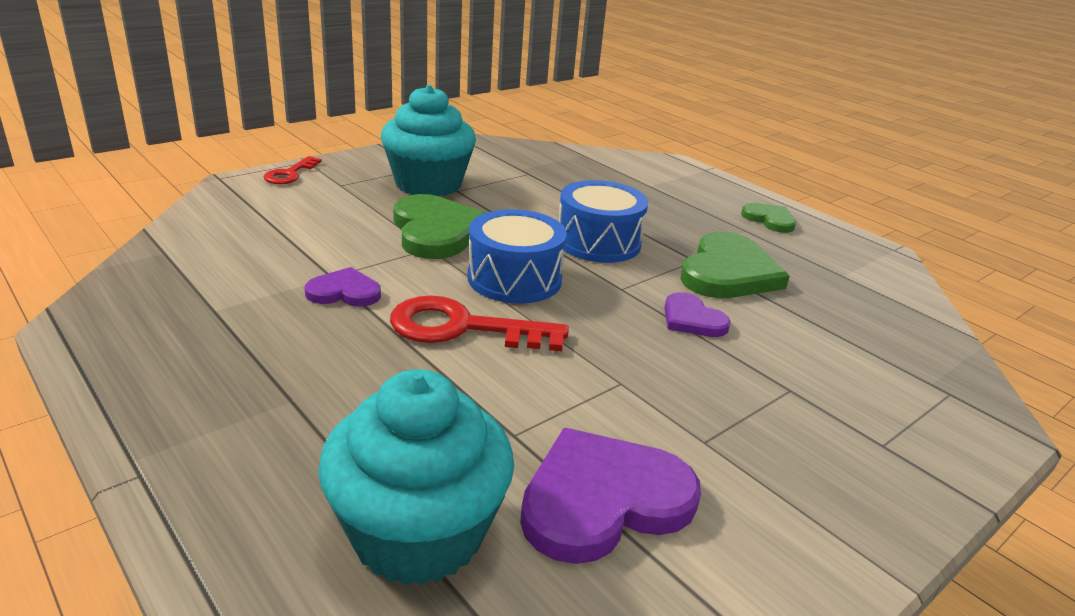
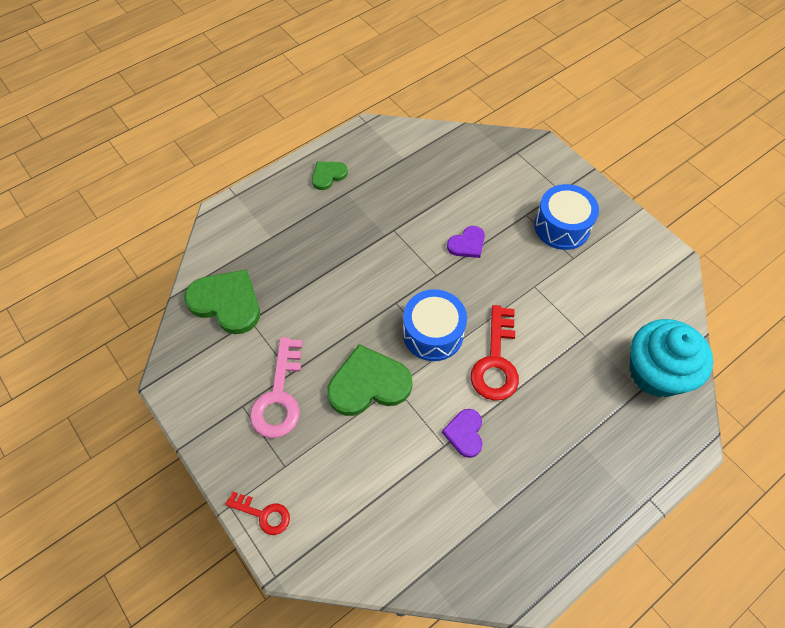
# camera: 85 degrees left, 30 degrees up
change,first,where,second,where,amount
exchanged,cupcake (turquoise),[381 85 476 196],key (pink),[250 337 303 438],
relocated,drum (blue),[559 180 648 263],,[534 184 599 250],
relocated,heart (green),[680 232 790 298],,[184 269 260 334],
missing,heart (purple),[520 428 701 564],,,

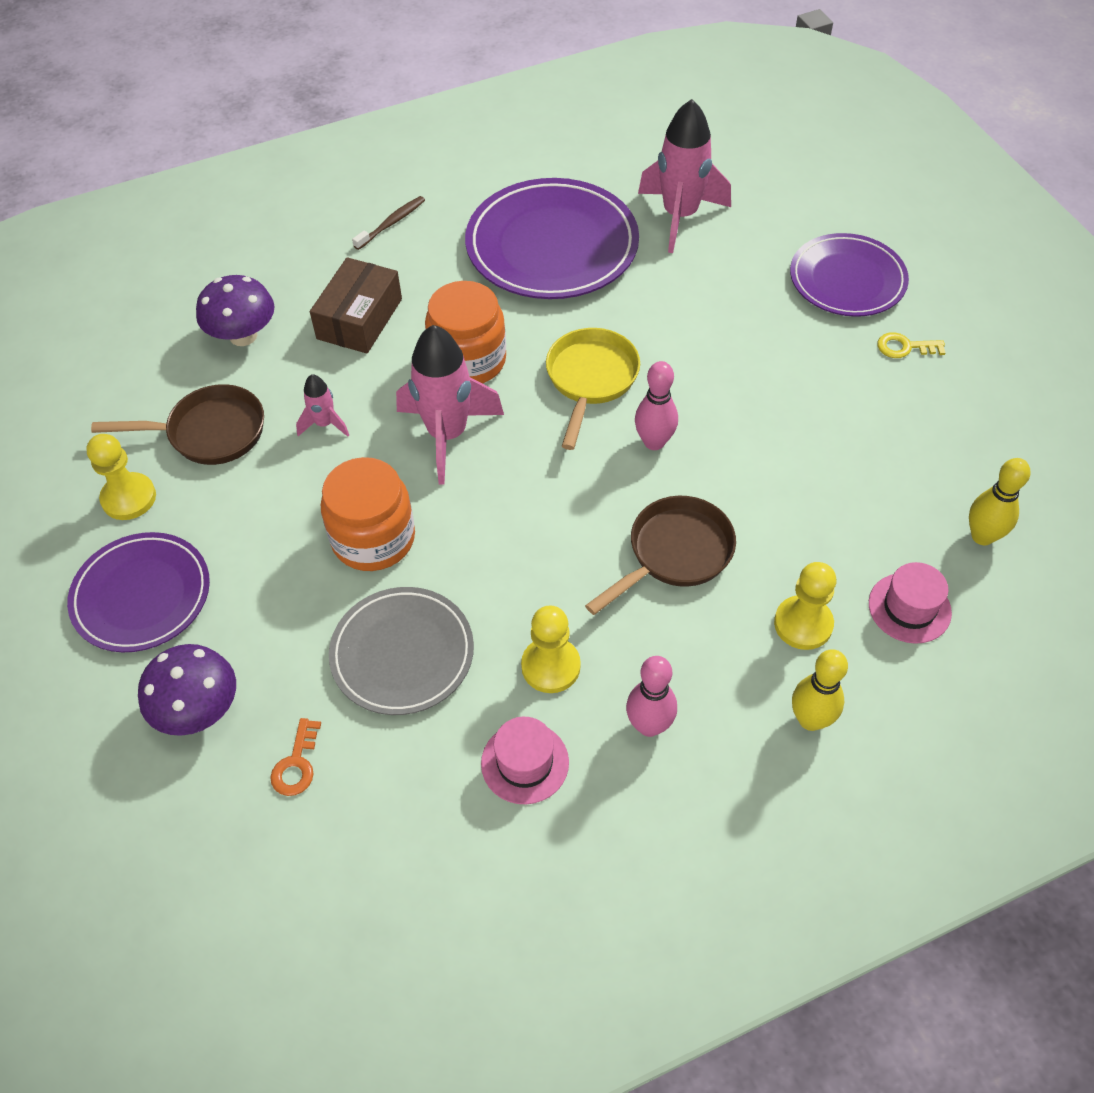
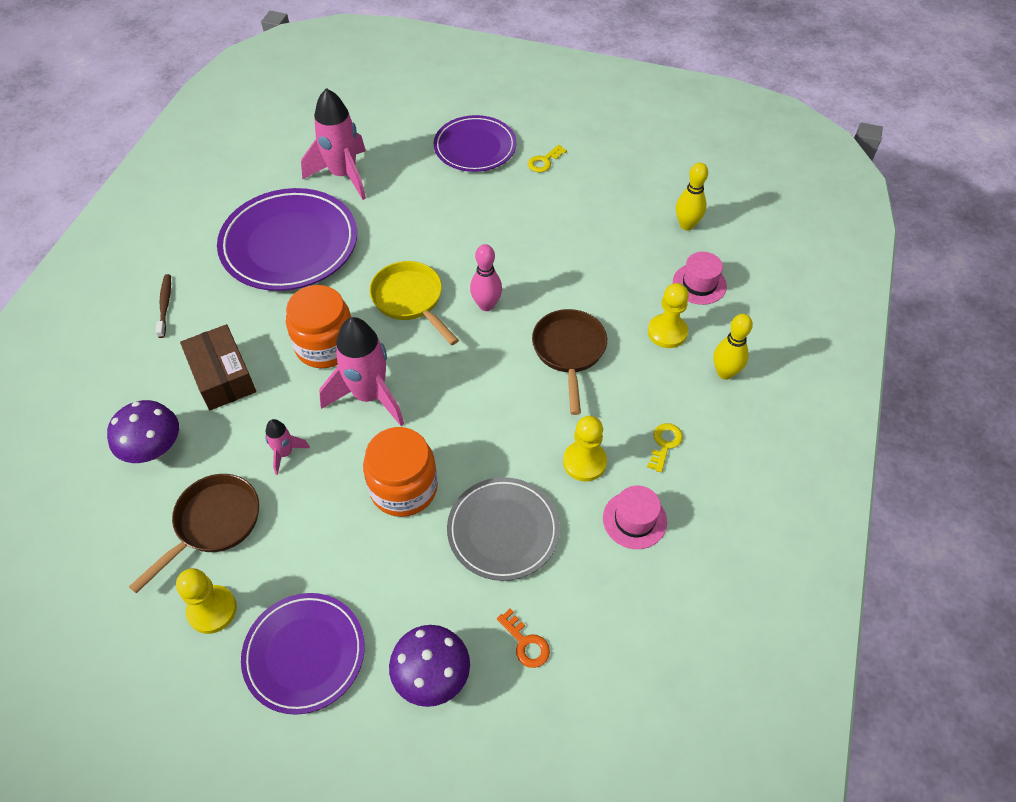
# camera: 50 degrees left, 0 degrees up
change,first,where,second,where,amount
exchanged,bowling pin (pink),[626 656 677 737],key (yellow),[647 423 683 473],

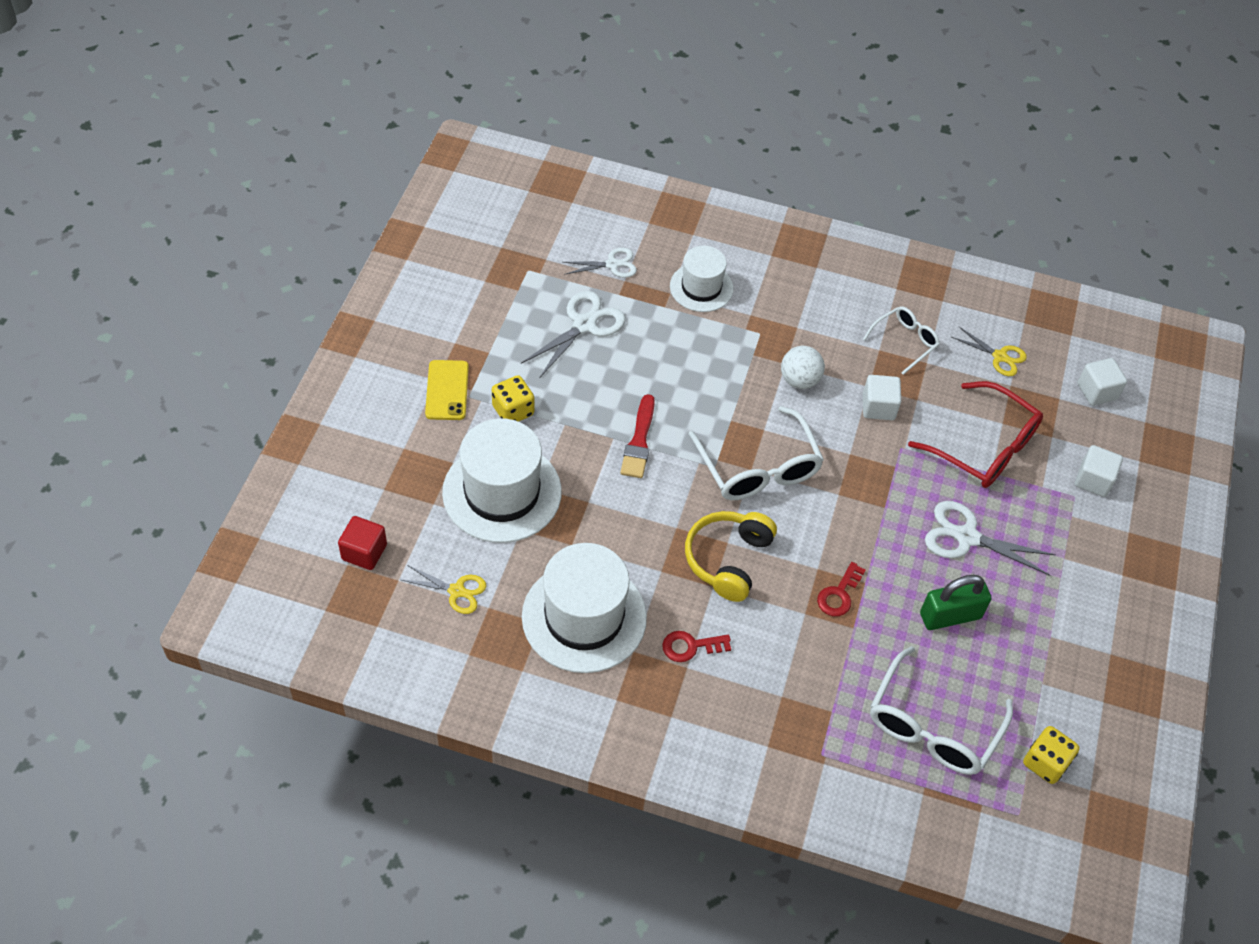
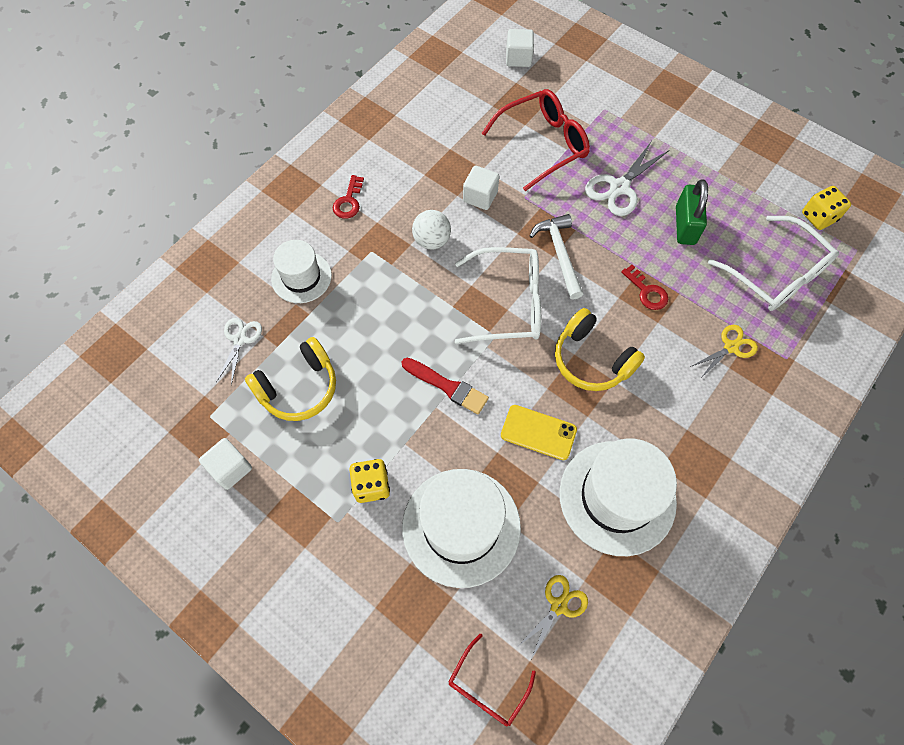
# camera: 65 degrees left, 10 degrees up
change,first,where,second,where,amount
exchanged,scissors (white),[521 291 625 377],headphones (yellow),[245 337 336 421],
missing,glasses (white),[863 306 940 375],,,
relocated,scissors (yellow),[952 327 1027 376],,[690 325 758 379],
relocated,phone (yellow),[425 360 469 420],,[501 405 577 460],
relocated,cube (white),[1075 445 1123 497],,[199 438 252 490],
exchanged,cube (red),[338 516 387 570],glasses (red),[449 634 536 726],
relocated,key (red),[662 631 731 662],,[333 175 364 219],
appeared,,,hammer (white),[529 214 584 300],

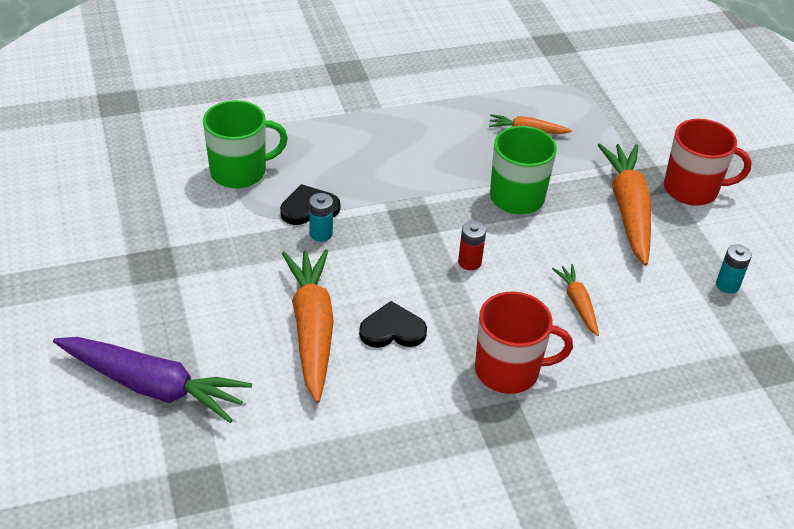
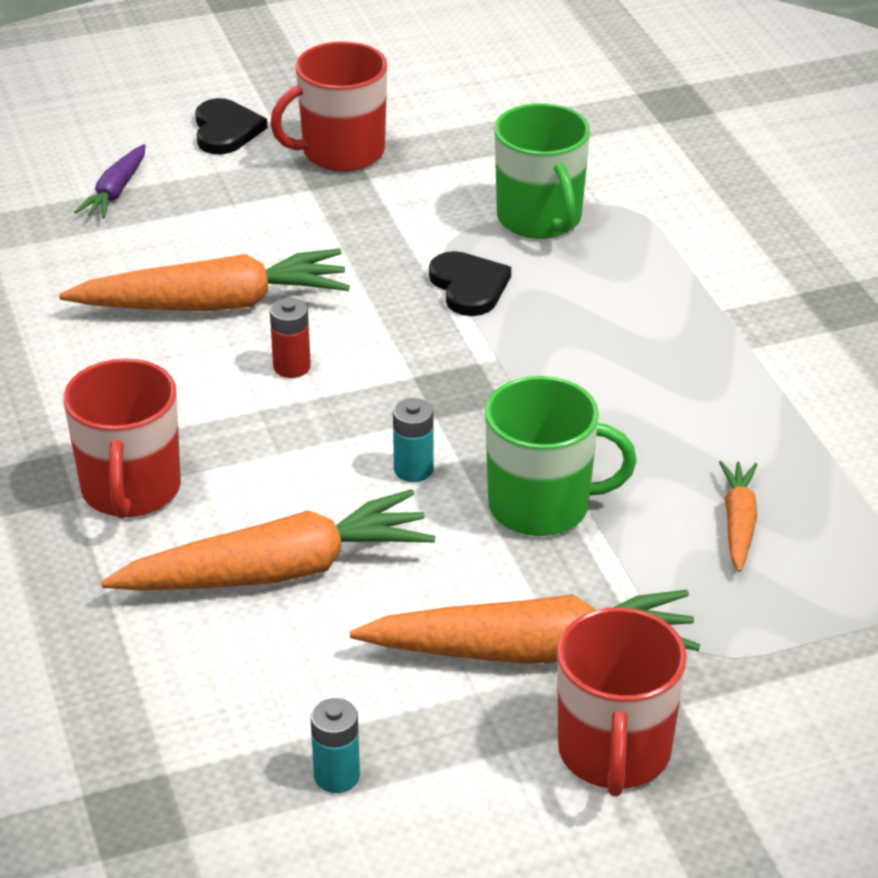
# camera: 90 degrees right, 5 degrees down
change,first,where,second,where,amount
relocated,battery (turquoise),[309 193 333 242],,[393 398 434 482],
relocated,battery (red),[458 221 486 270],,[270 298 311 378],
size,carrot (orange),[552 264 599 336],,[101 489 436 591],x1.99
relocated,heart (black),[359 301 427 348],,[195 98 267 154],
size,carrot (purple),[53 337 252 423],,[74 144 145 218],x0.50
appeared,,,mug (red),[270 41 387 172],

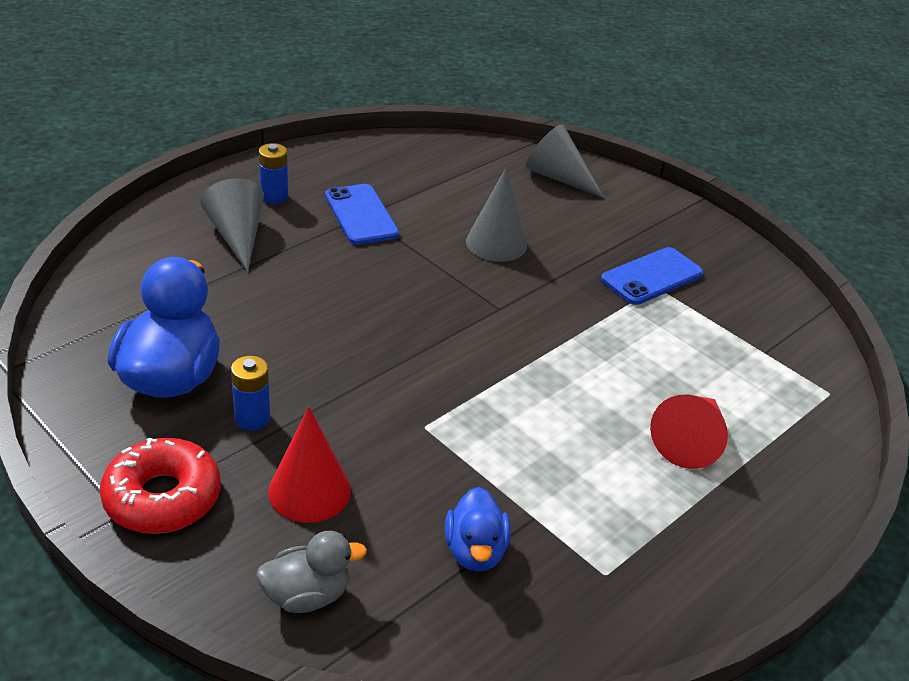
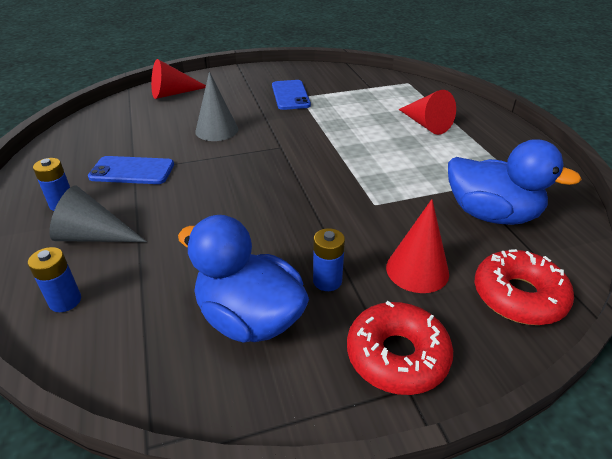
# camera: 60 degrees left, 0 degrees up
change,first,where,second,where,amount
colour,cone (grey),[526 124 604 198],cone (red),[151 59 206 99],
size,duck (blue),[445 487 511 572],,[448 139 582 225],x1.75
exchanged,duck (grey),[256 531 367 613],donut (red),[475 249 574 325],
appeared,,,battery (blue),[28 247 81 312],

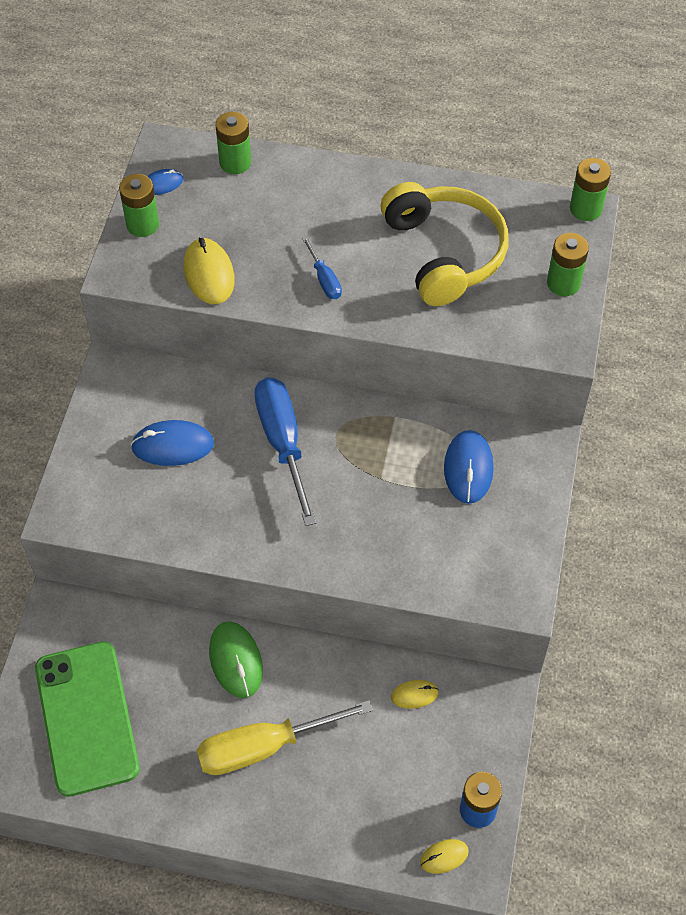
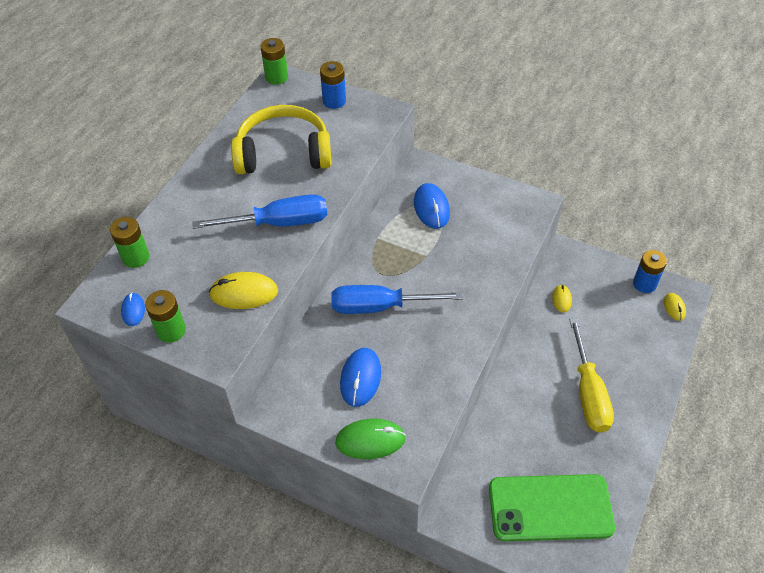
# camera: 75 degrees left, 5 degrees down
change,first,where,second,where,amount
colour,battery (green),[547 233 589 296],battery (blue),[320 61 346 109],
size,screwdriver (blue),[302 236 342 299],,[192 194 327 229],x2.05
spun,mouse (blue),[444 430 494 504],,[414 183 450 229],60 degrees clockwise
relocated,mouse (green),[209 621 263 698],,[335 419 406 459],

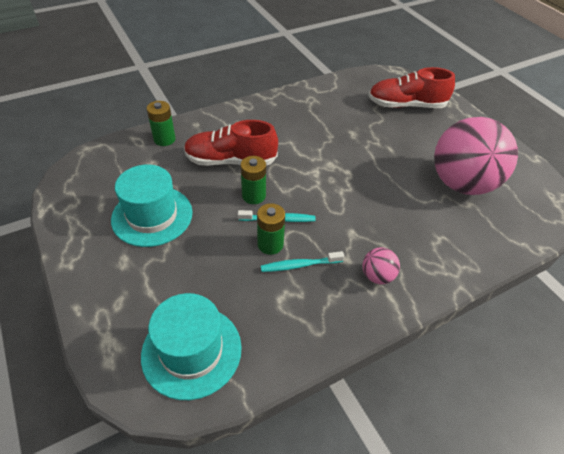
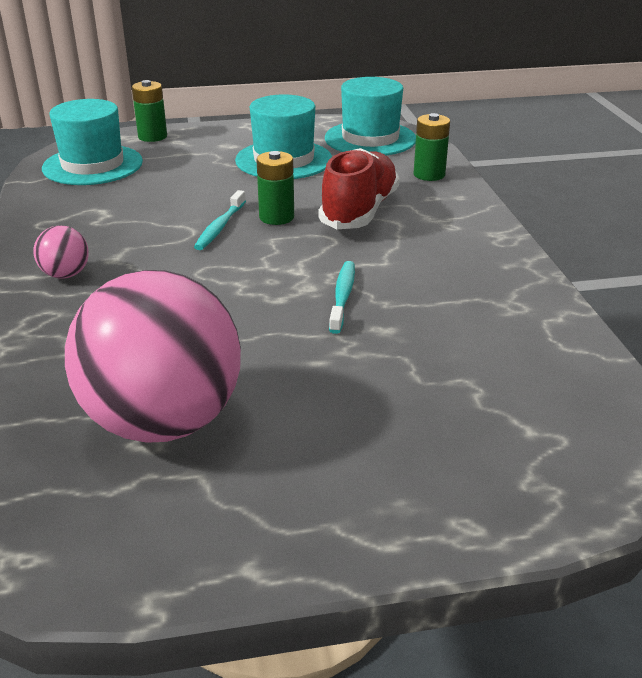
# camera: 110 degrees right, 15 degrees down
change,first,where,second,where,amount
missing,shoe (red),[369 67 455 108],,,
relocated,battery (green),[257 203 285 255],,[132 80 167 142],
relocated,toothbrush (turquoise),[261 251 344 272],,[329 261 355 334],
appeared,,,hat (turquoise),[325 77 416 155],

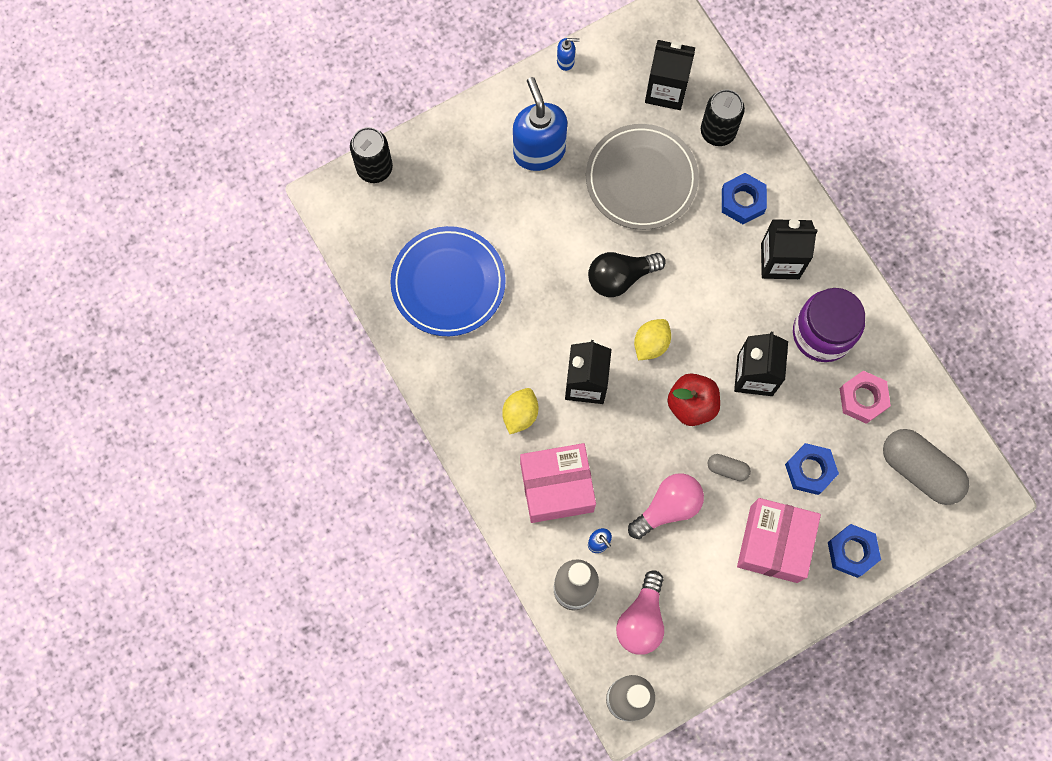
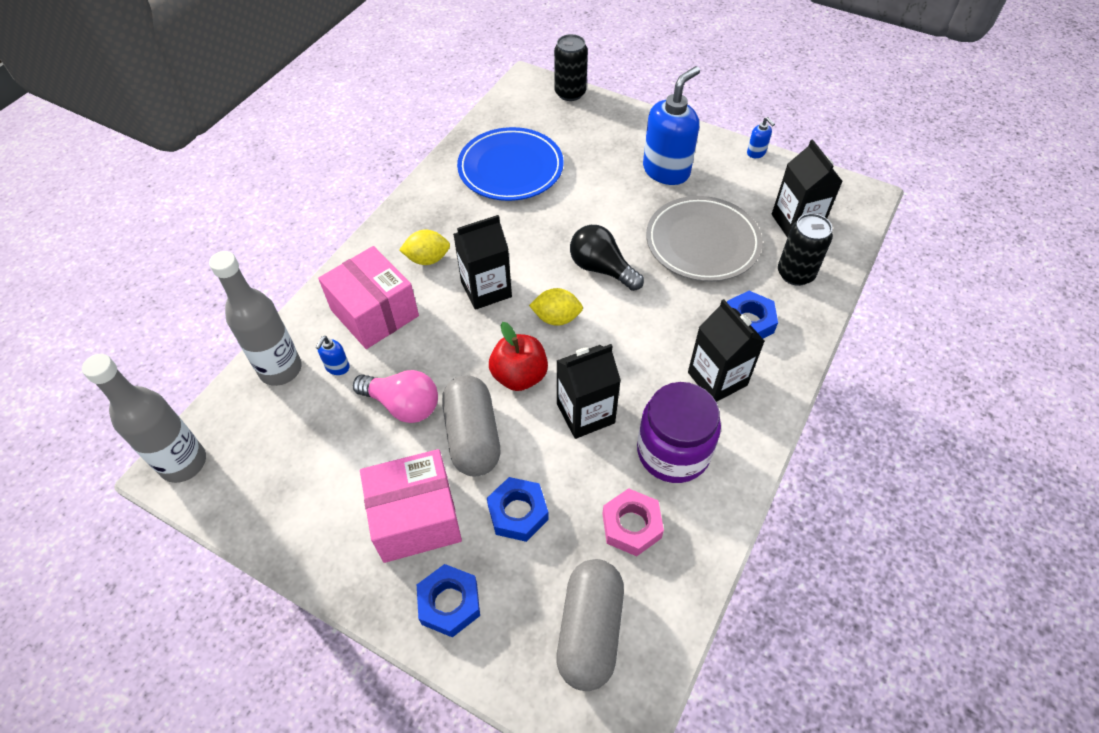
# camera: 60 degrees right, 20 degrees down
change,first,where,second,where,amount
size,capsule (grey),[708 454 751 481],,[442 375 500 476],x2.14
missing,light bulb (pink),[616 570 664 655],,,

